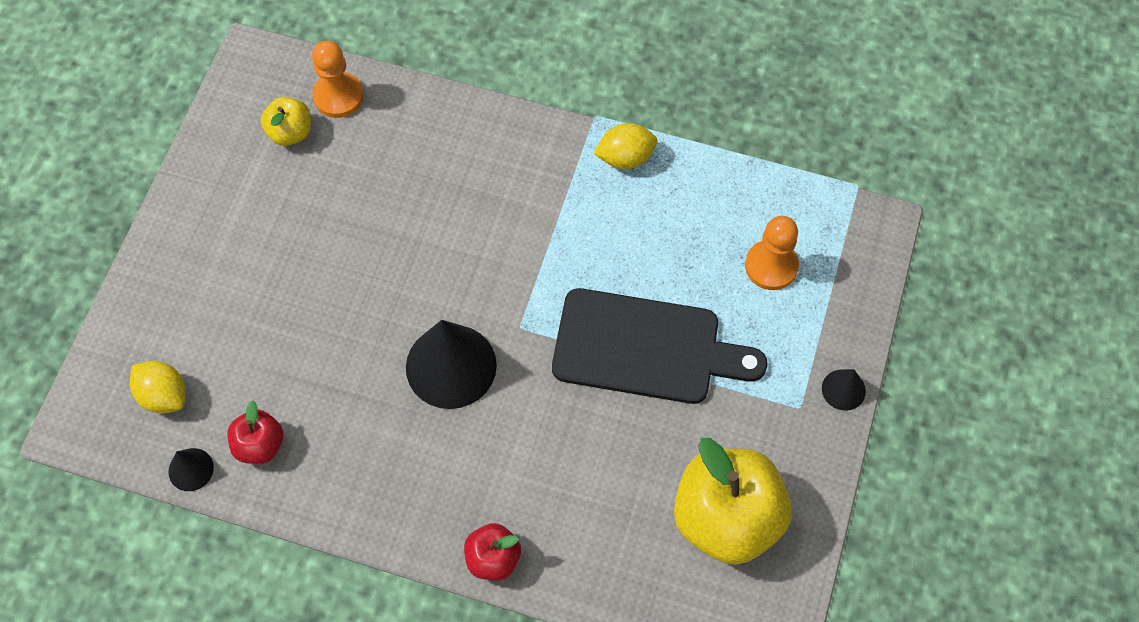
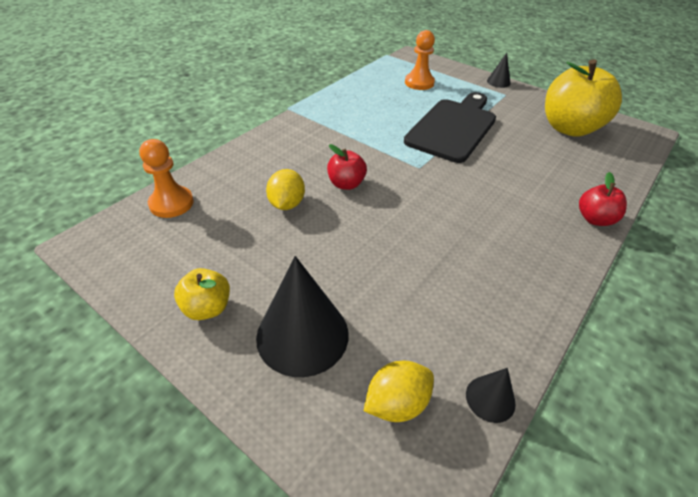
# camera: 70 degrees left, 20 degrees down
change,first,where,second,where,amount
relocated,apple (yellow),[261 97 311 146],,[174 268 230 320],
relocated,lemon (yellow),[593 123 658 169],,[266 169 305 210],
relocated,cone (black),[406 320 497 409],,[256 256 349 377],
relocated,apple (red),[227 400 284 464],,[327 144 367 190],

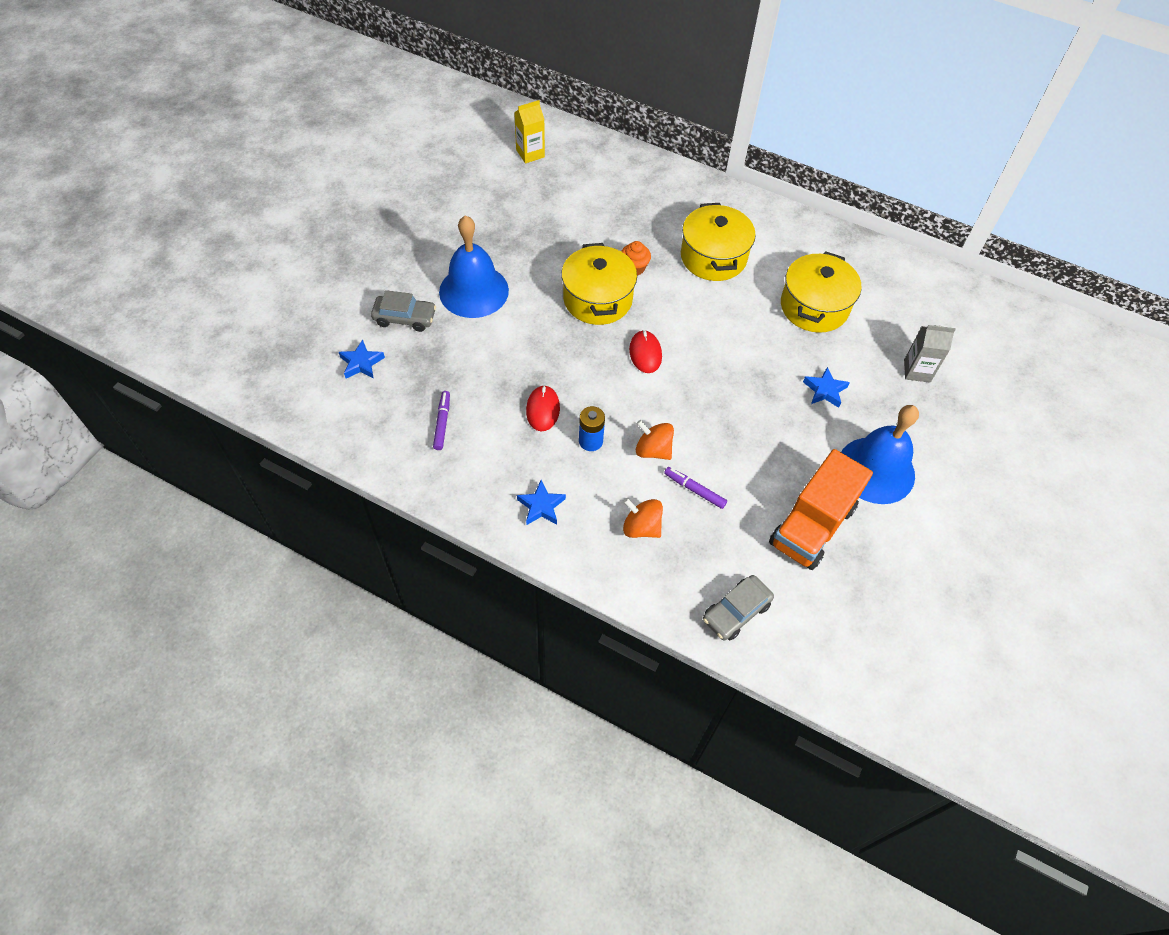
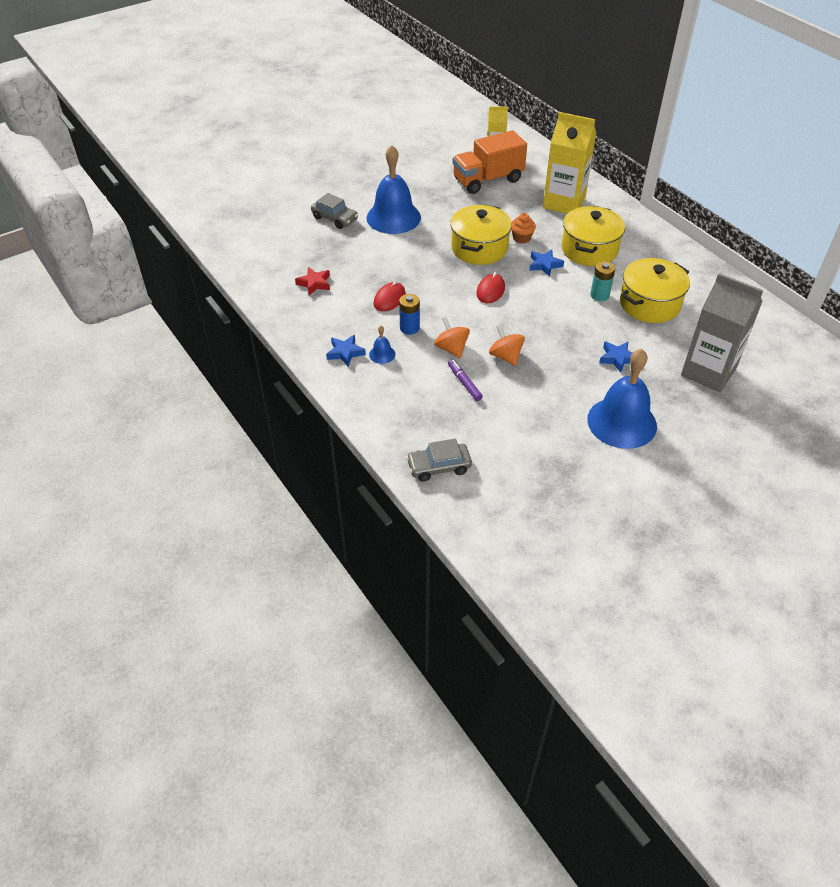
# camera: 30 degrees right, 10 degrees down
change,first,where,second,where,amount
size,carton (grey),[904 325 956 383],,[681 273 763 392],x1.83
relocated,star (blue),[339 340 385 379],,[529 249 564 277],
exchanged,marker (purple),[433 391 450 450],star (red),[295 267 330 295],
relocated,truck (orange),[769 449 873 570],,[452 130 527 194],
relocated,spinning top (orange),[623 498 663 538],,[489 325 525 366],
appeared,,,carton (yellow),[543 112 596 214],
appeared,,,battery (turquoise),[590 261 615 301],
appeared,,,bell (blue),[369 326 395 364],

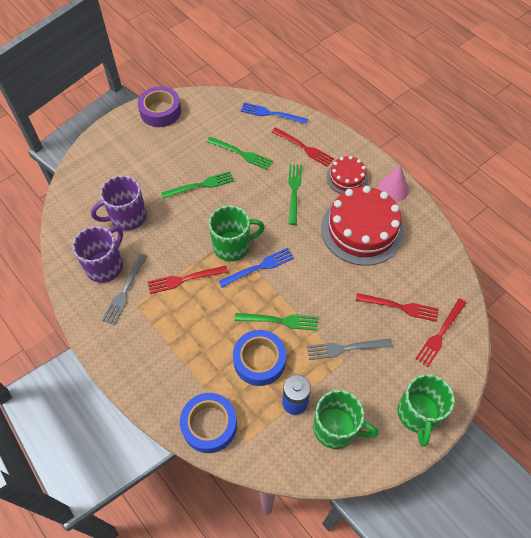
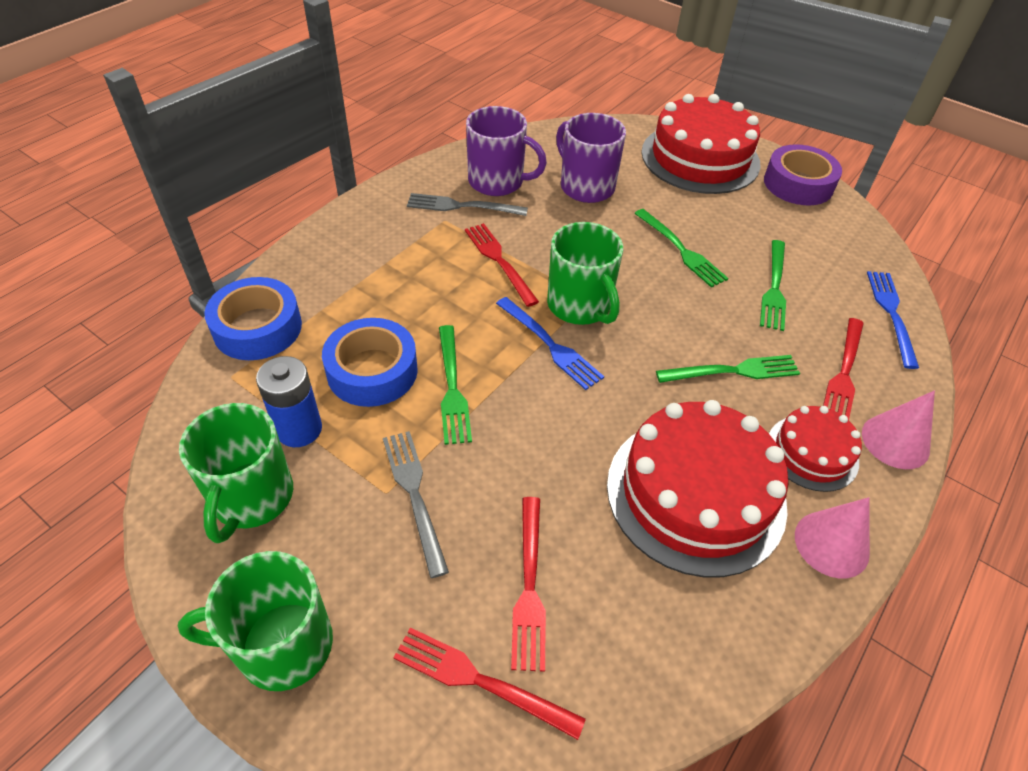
# camera: 75 degrees right, 10 degrees down
change,first,where,second,where,amount
appeared,,,cake (red),[642 94 760 194],
appeared,,,cone (pink),[862 391 935 469],

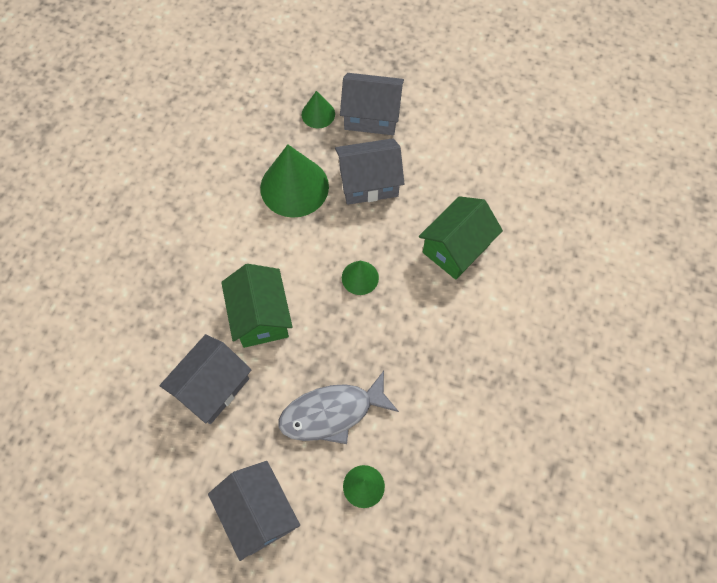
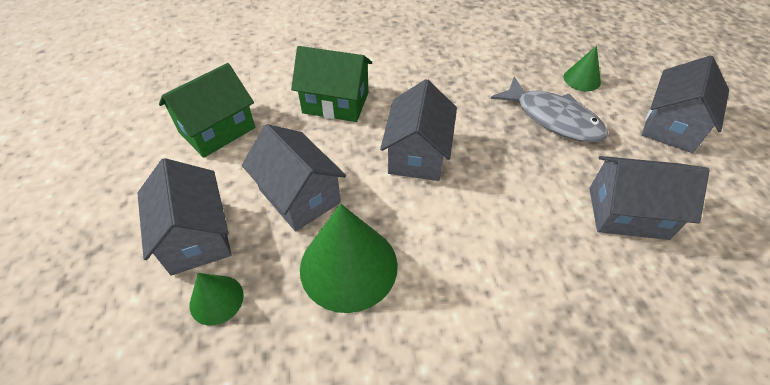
# camera: 120 degrees left, 15 degrees down
change,first,where,second,where,amount
exchanged,cone (green),[342 261 379 295],house (grey),[380 79 457 181],
relocated,house (green),[221 264 293 348],,[159 63 255 158],

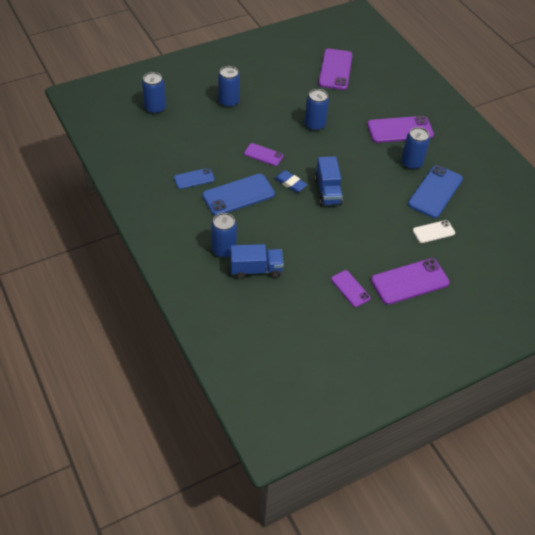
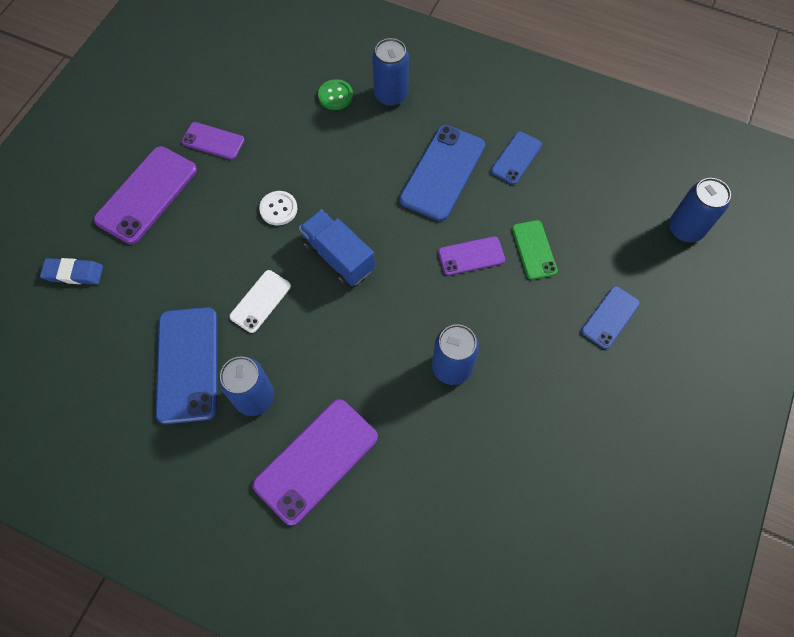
# camera: 145 degrees right, 15 degrees up
change,first,where,second,where,amount
missing,phone (purple),[318 49 353 90],,,
exchanged,can (blue),[218 66 240 108],phone (blue),[581 286 640 349],
relocated,eraser (blue),[275 170 308 193],,[40 258 103 284],
relocated,phone (white),[413 220 455 243],,[229 270 291 333],
exchanged,truck (blue),[230 244 284 279],button (green),[318 79 353 110],
appeared,,,button (white),[259 191 298 226],
appeared,,,phone (green),[512 220 558 280],

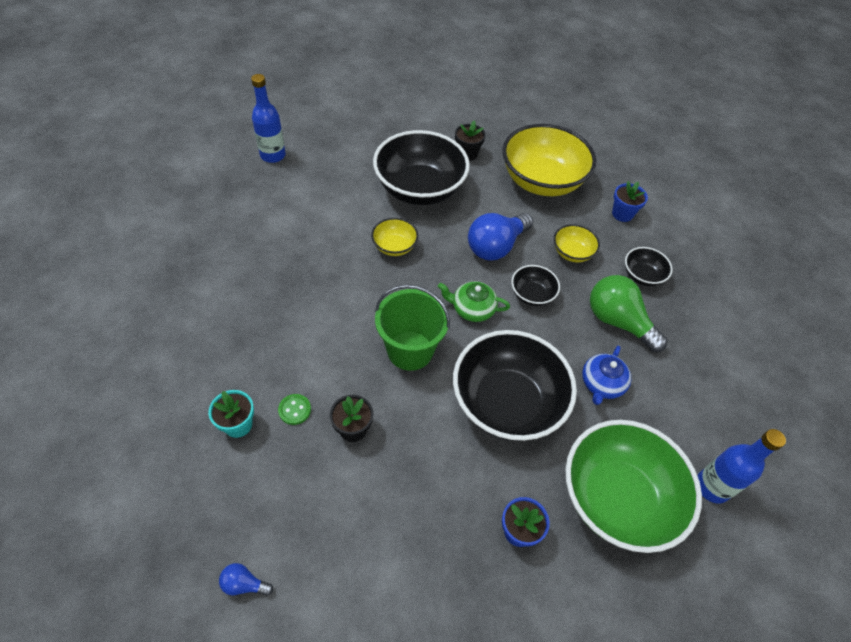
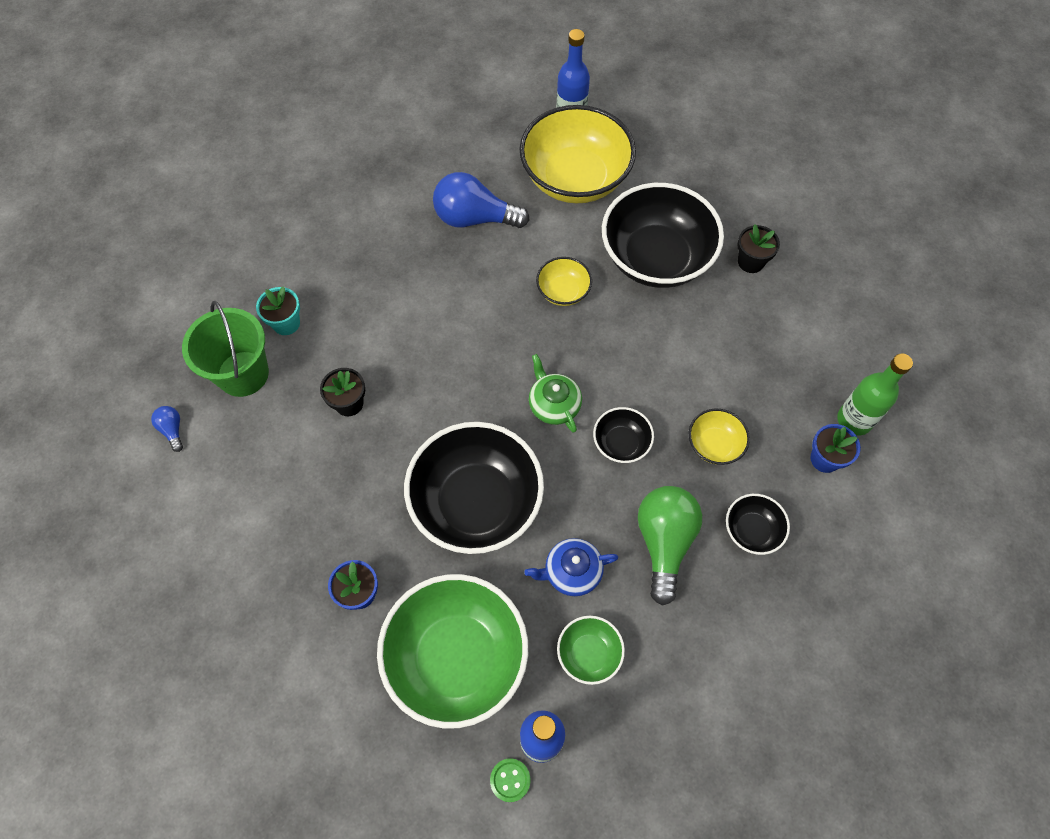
# camera: 55 degrees right, 10 degrees up
change,first,where,second,where,amount
relocated,bowl (yellow),[502 124 596 196],,[520 105 636 204],
relocated,light bulb (blue),[468 213 533 260],,[433 172 529 228],
relocated,bucket (green),[375 285 450 371],,[182 301 269 397],
relocated,button (green),[278 394 311 425],,[490 758 531 802],
appeared,,,bottle (green),[837 353 913 436],
appeared,,,bowl (green),[557 616 625 685],

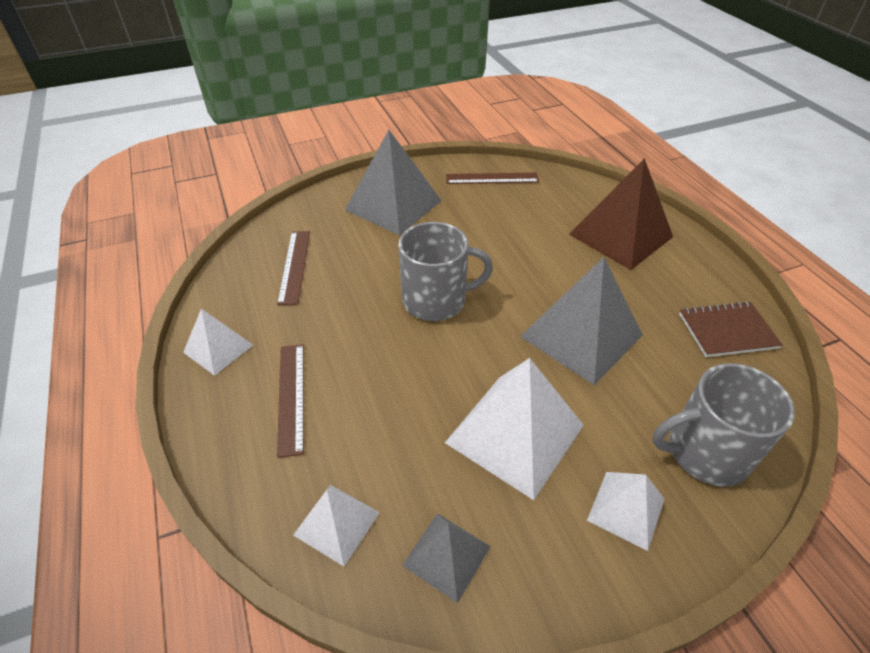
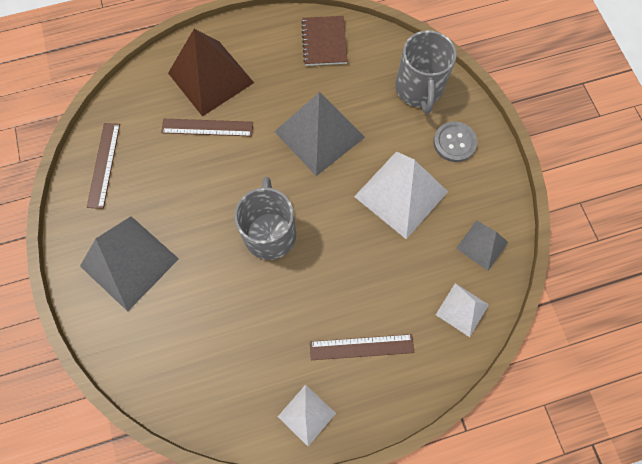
# camera: 85 degrees left, 25 degrees up
change,first,where,second,where,amount
relocated,ruler (brown),[277 231 310 305],,[161 119 253 137],
exchanged,pyramid (white),[587 472 664 551],button (grey),[433 121 477 162],

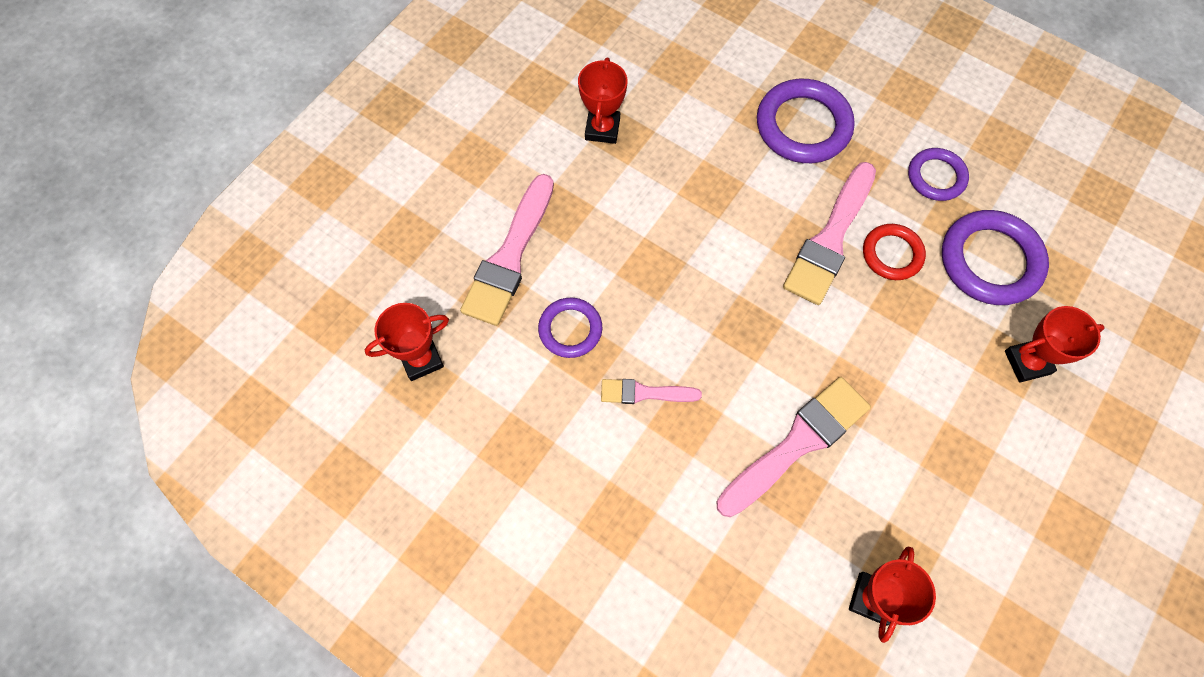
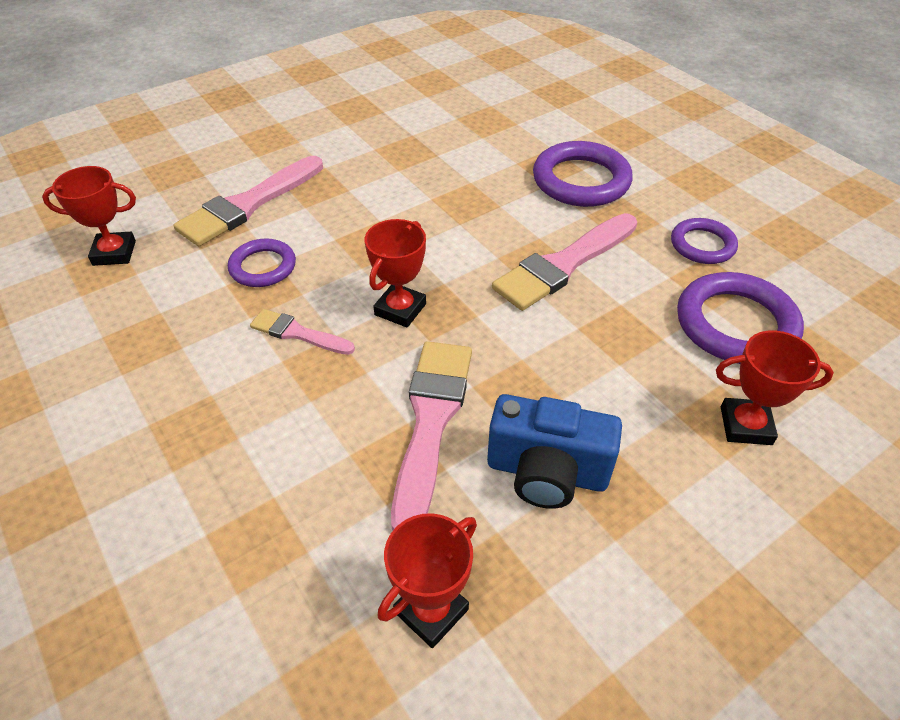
# camera: 20 degrees right, 20 degrees down
change,first,where,second,where,amount
relocated,trophy (red),[578 58 627 144],,[365 219 426 328],
missing,ring (red),[863 224 926 280],,,
spun,brush (pink),[716 377 871 517],,[391 341 472 531],60 degrees counterclockwise
appeared,,,camera (blue),[487 394 622 509],

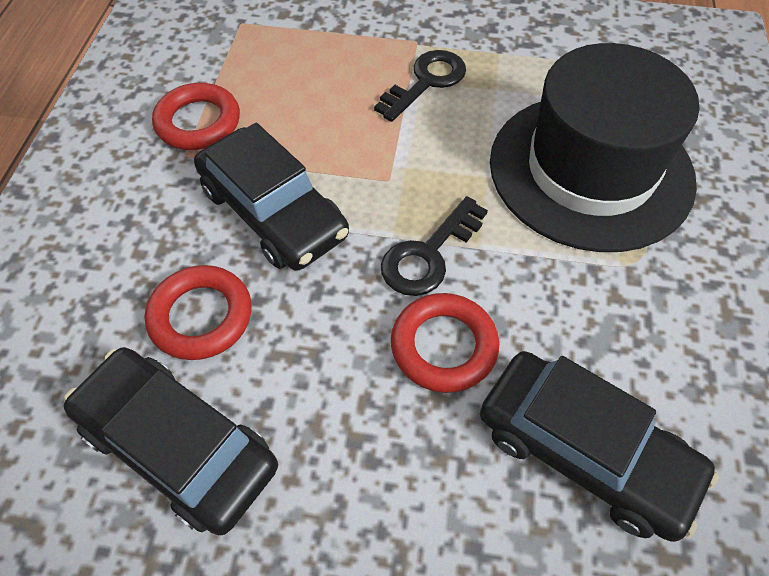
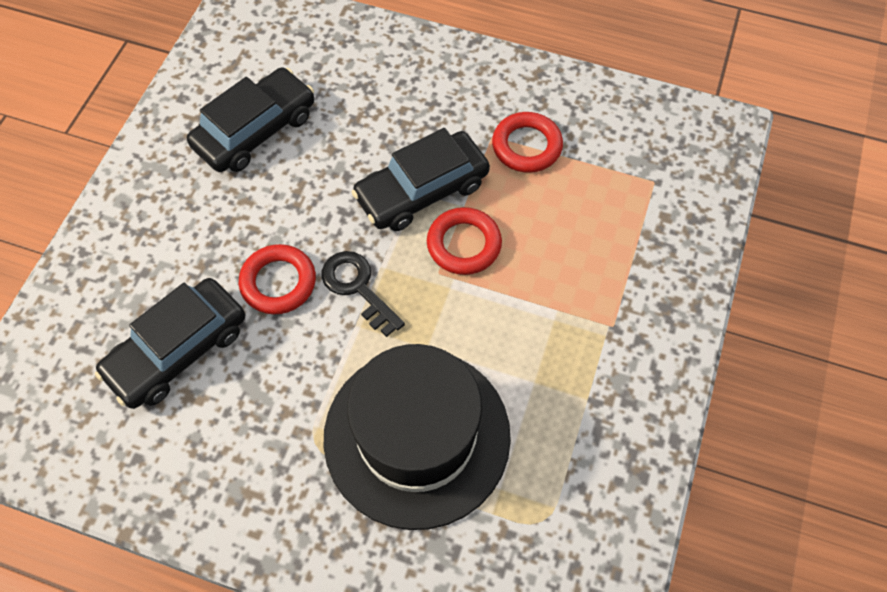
# camera: 100 degrees right, 5 degrees up
change,first,where,second,where,amount
missing,key (black),[374 50 466 122],,,
relocated,ring (red),[144 265 252 360],,[427 207 502 275],

